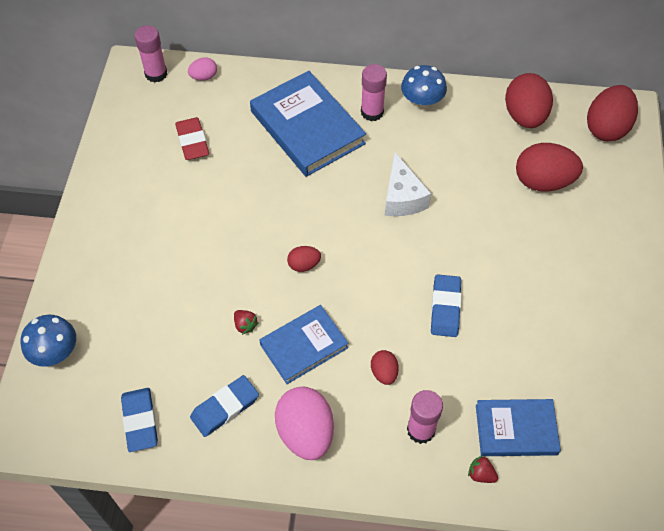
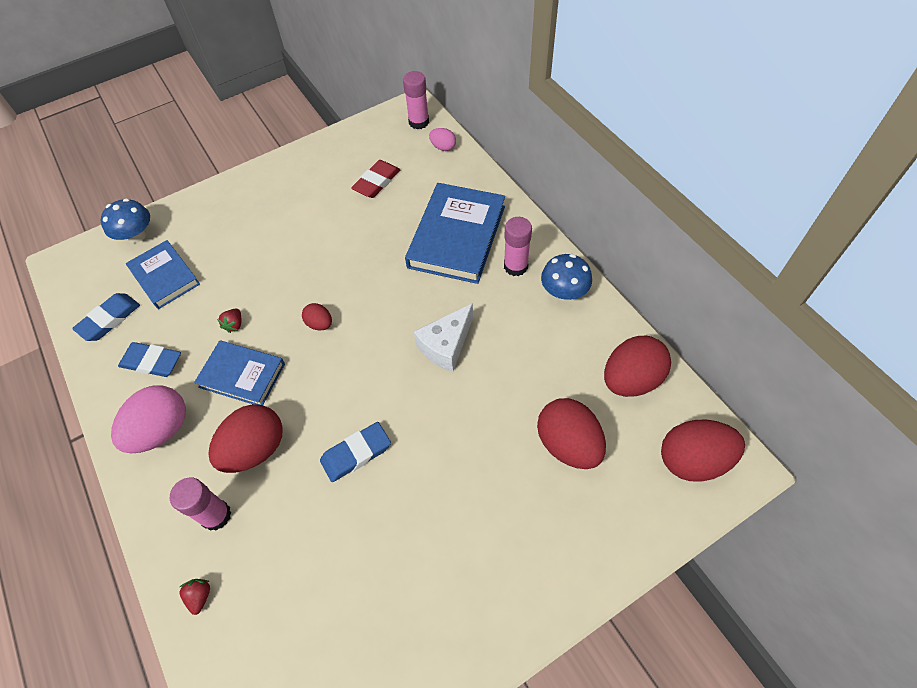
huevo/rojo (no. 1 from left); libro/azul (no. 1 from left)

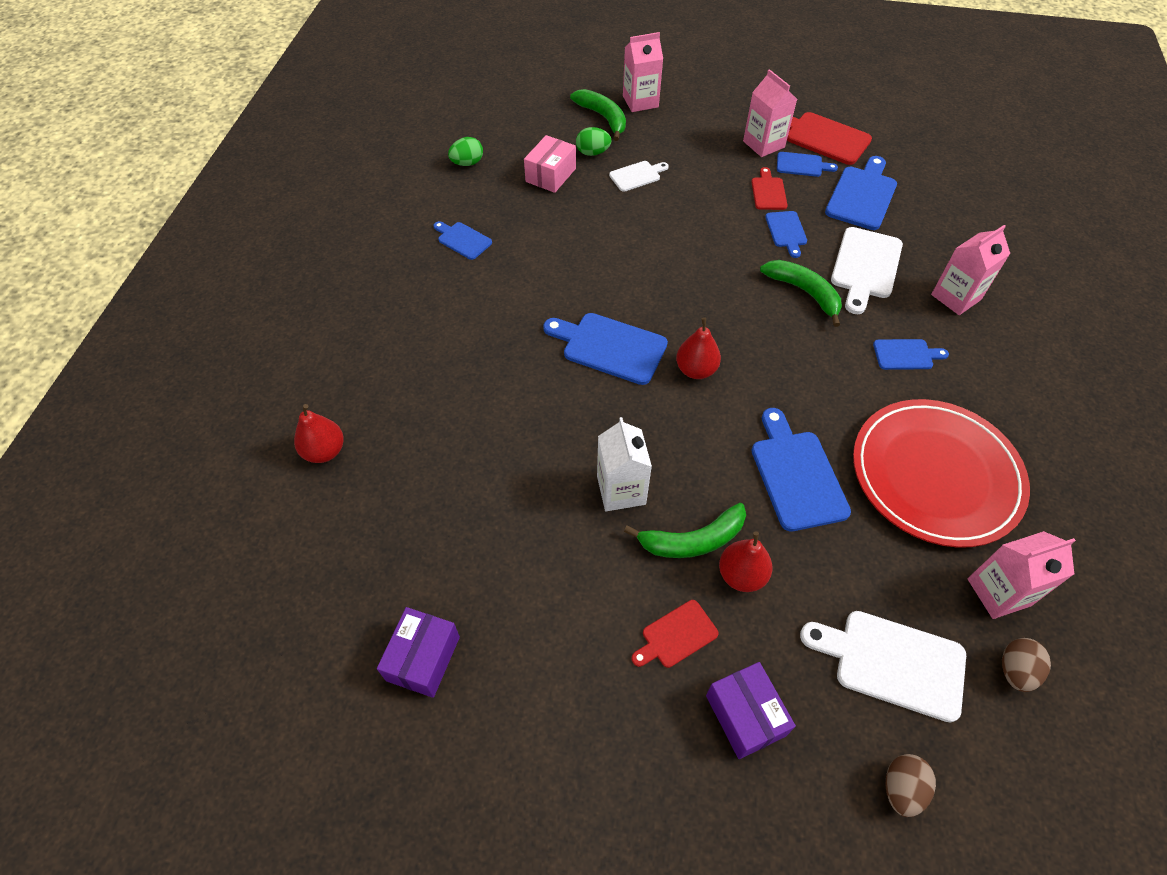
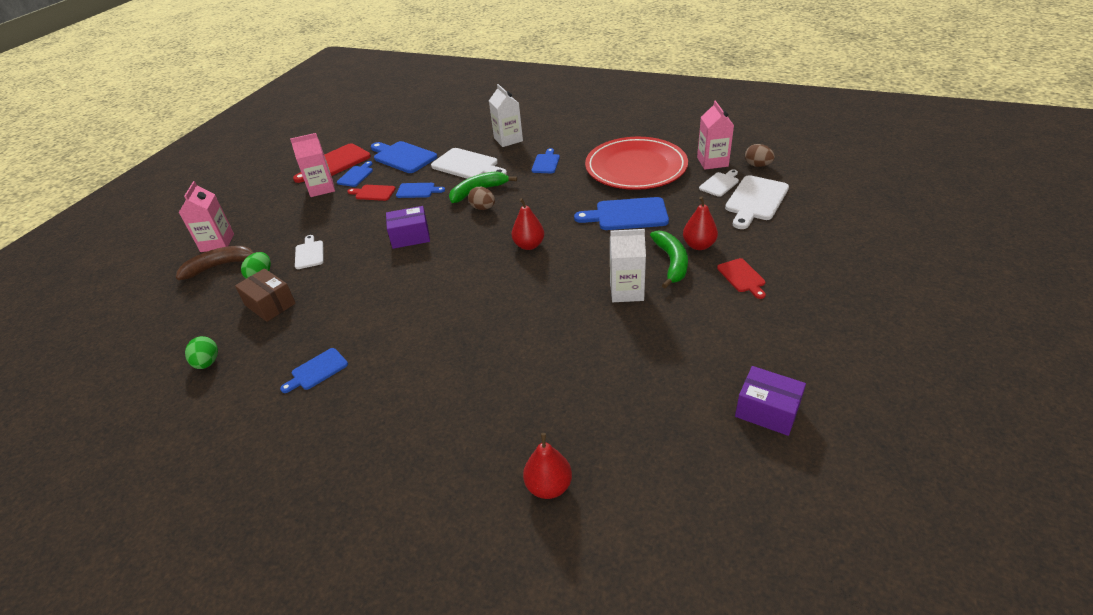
caja/marrón; tabla de cortar/azul (no. 2 from left in the first image); plátano/marrón; caja/morado (no. 1 from left); huevo/marrón (no. 1 from left); cartón de leche/blanco (no. 1 from left); tabla de cortar/blanco (no. 3 from left)

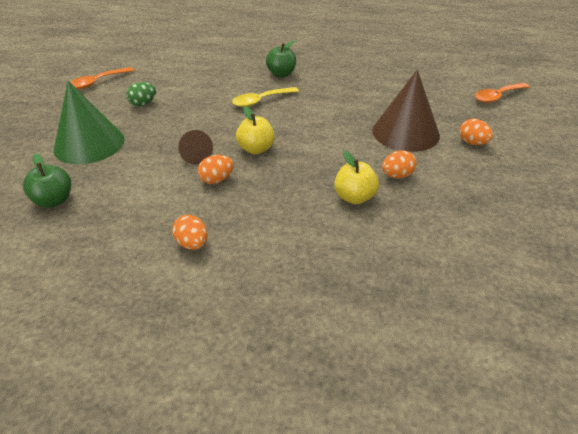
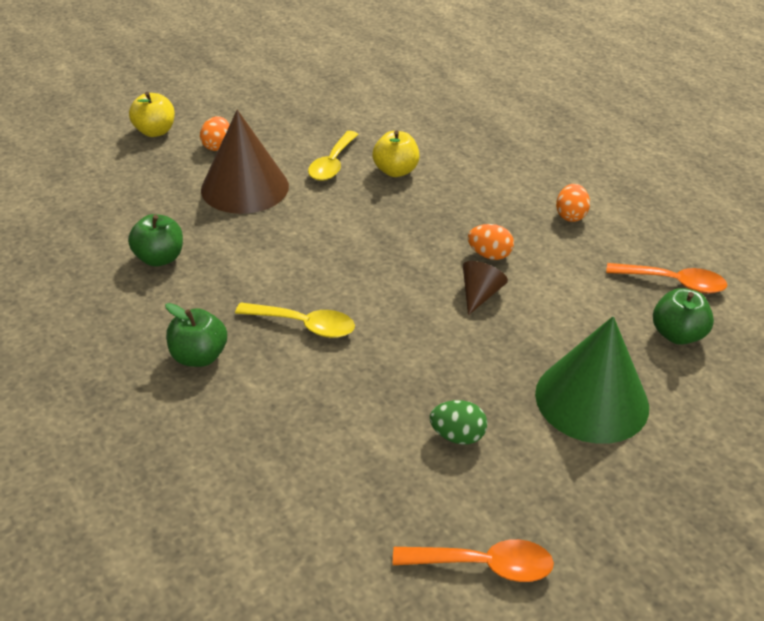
manzana/amarillo (no. 1 from left); cuchara/amarillo (no. 2 from left); cuchara/naranja (no. 2 from left); manzana/verde (no. 1 from left)

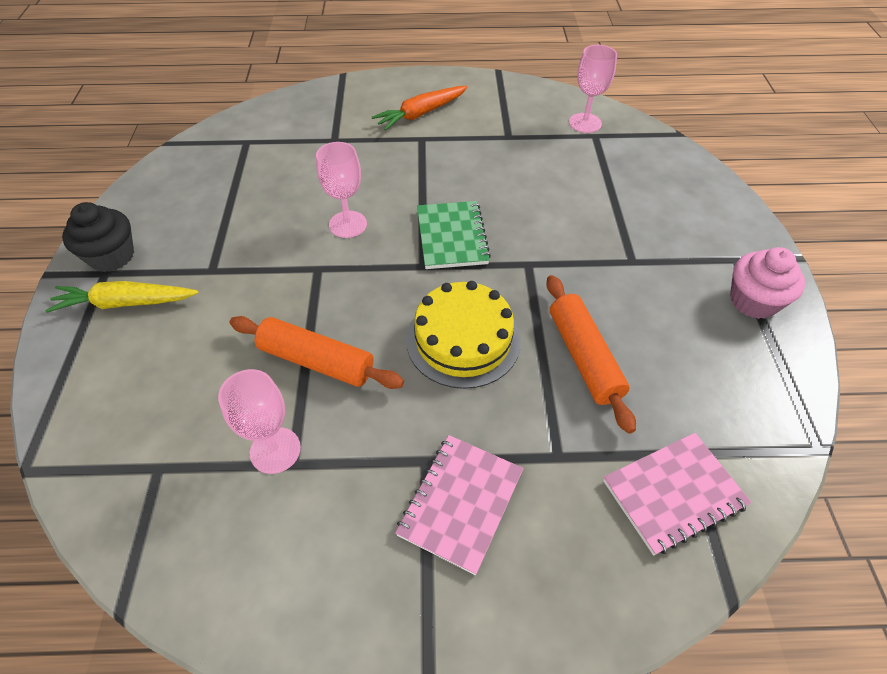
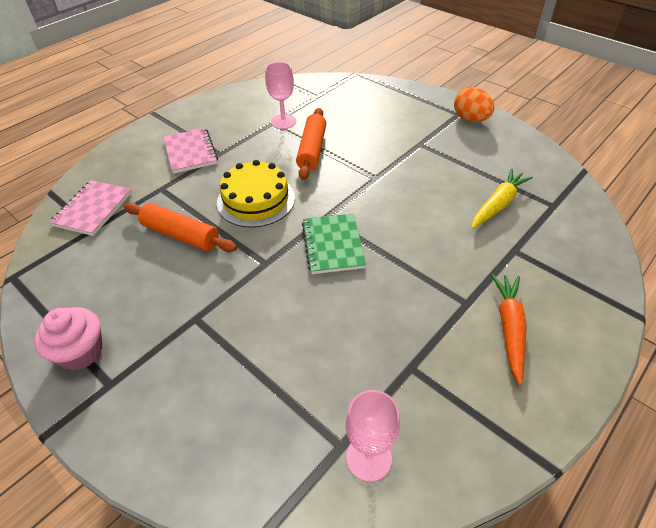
zanahoria/amarillo; huevo/naranja; rodillo/naranja (no. 2 from left); copa/rosa (no. 2 from left in the first image); cuaderno/verde

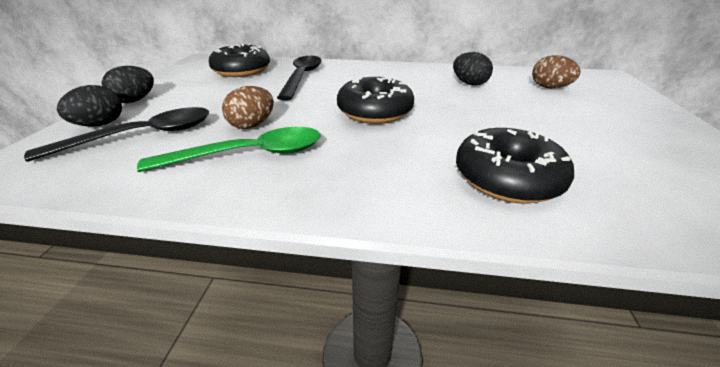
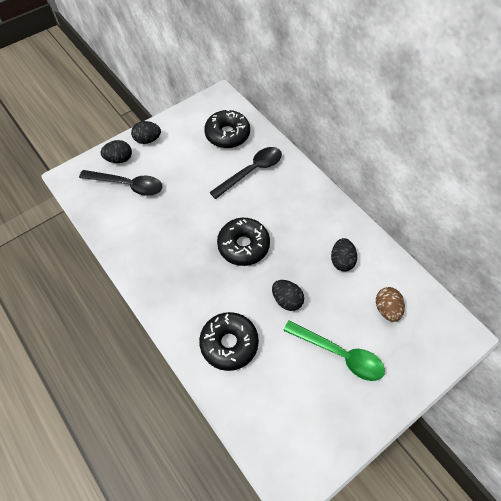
cuchara/verde; huevo/marrón (no. 1 from left in the first image); huevo/negro (no. 3 from left)

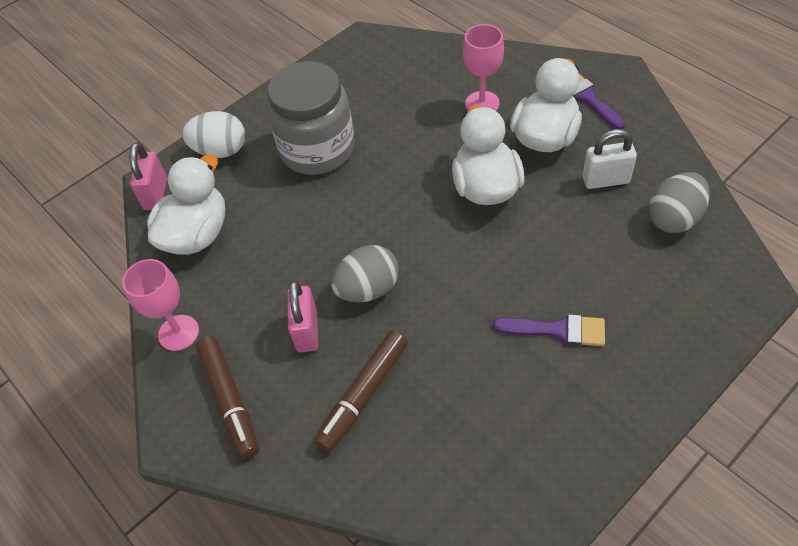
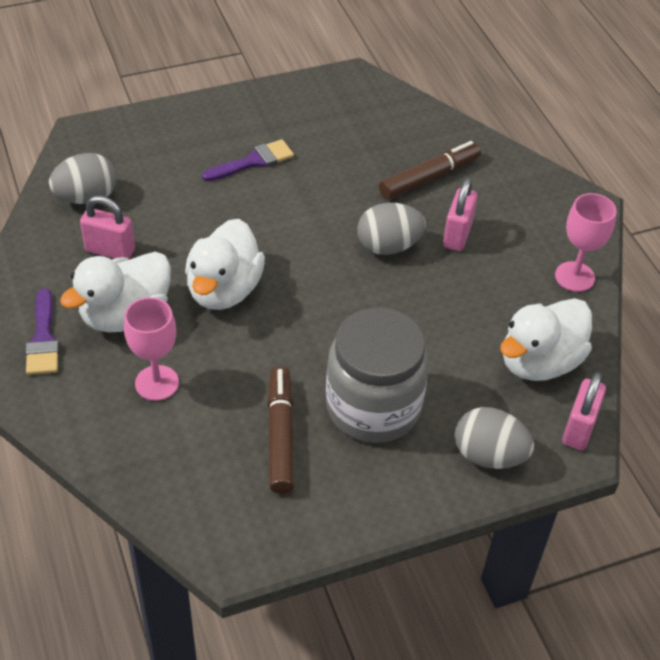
huevo/gris (no. 3 from left); rotulador/marrón (no. 1 from left); pincel/morado (no. 2 from left); candado/rosa (no. 1 from left)

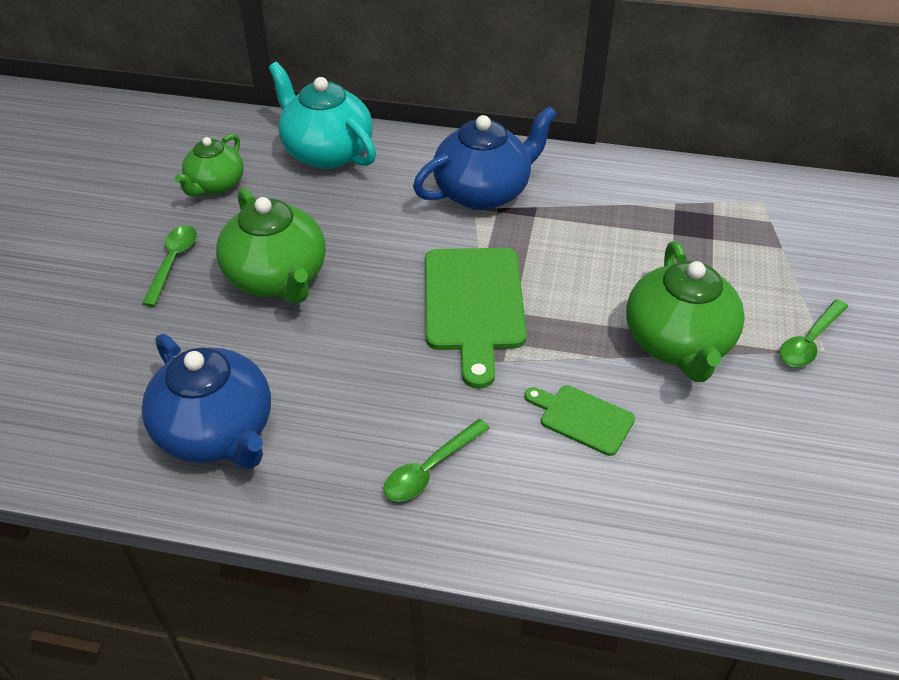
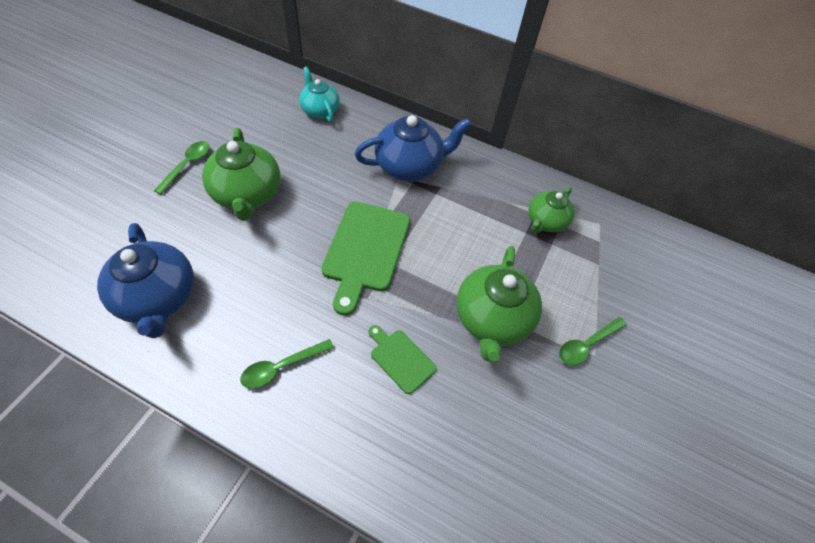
tetera/verde (no. 3 from left); tetera/turquesa

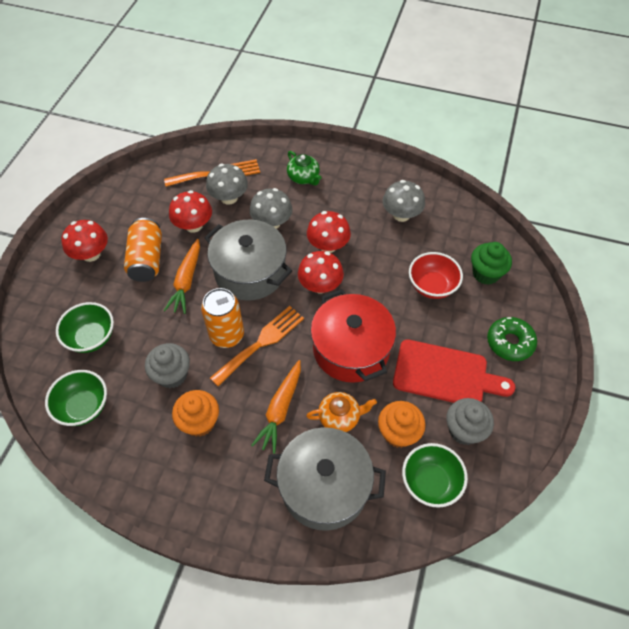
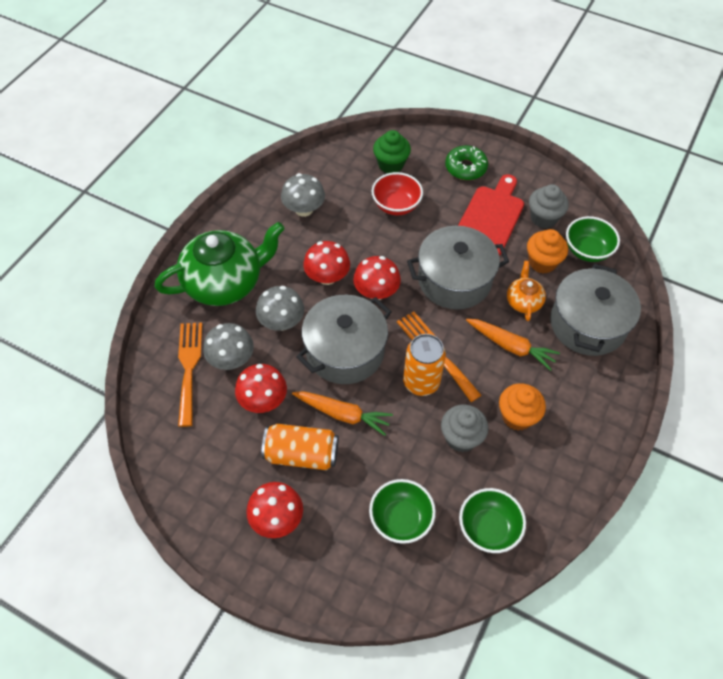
tetera/verde; olla/gris (no. 2 from left)

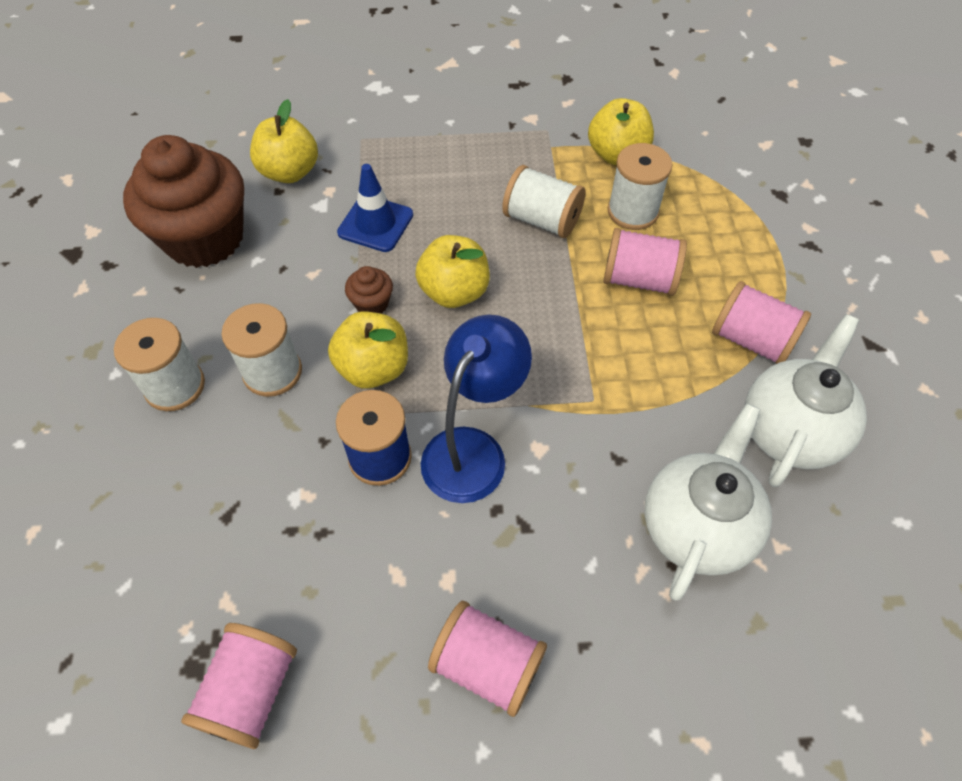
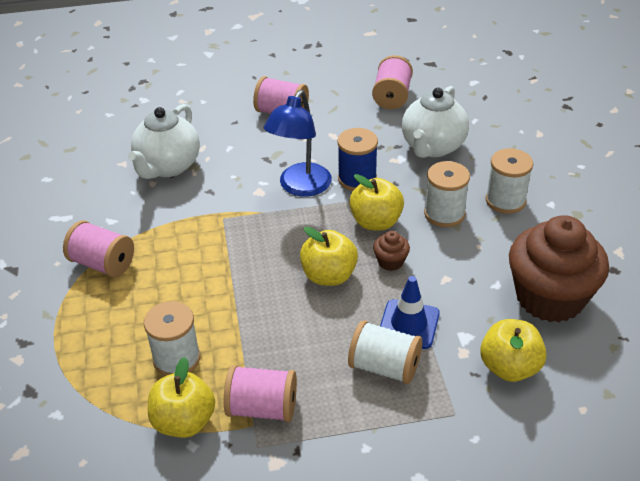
carrete/blanco (no. 2 from left); carrete/rosa (no. 2 from left); tetera/blanco (no. 2 from left)

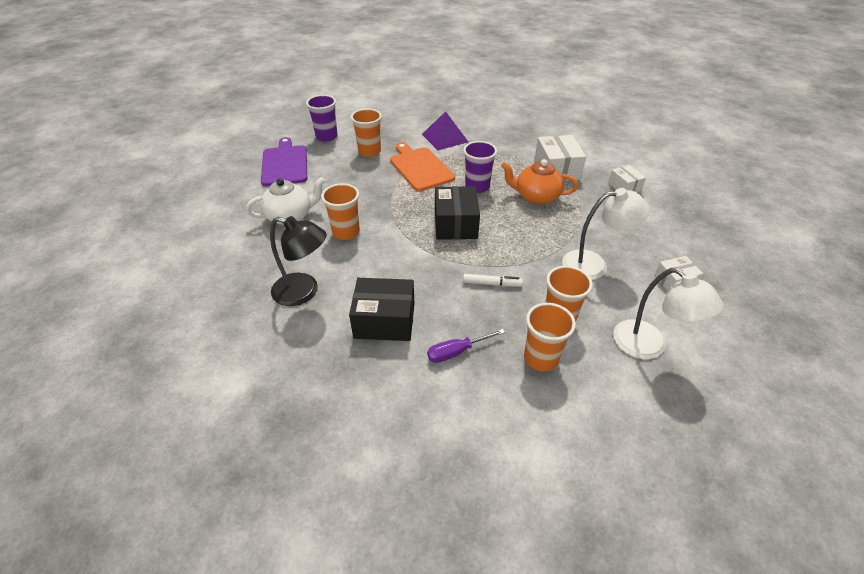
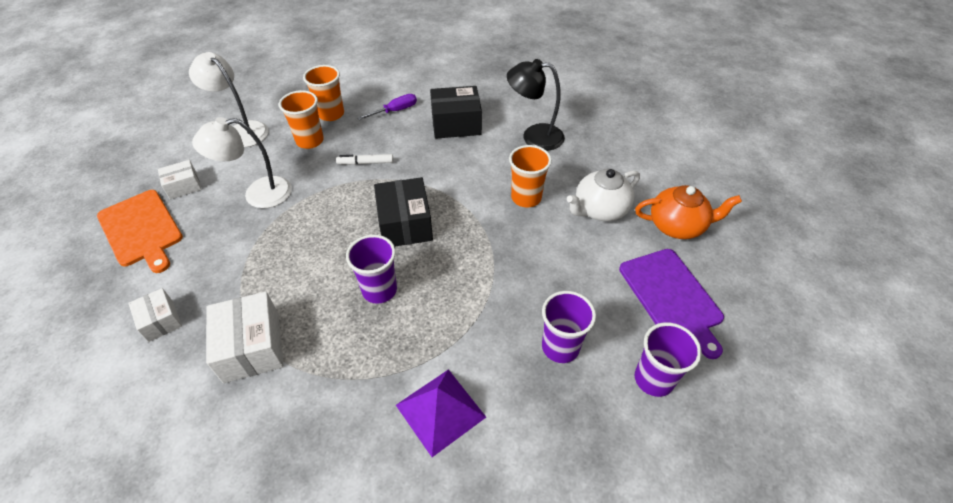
vaso/morado (no. 2 from left); tabla de cortar/naranja; tetera/naranja

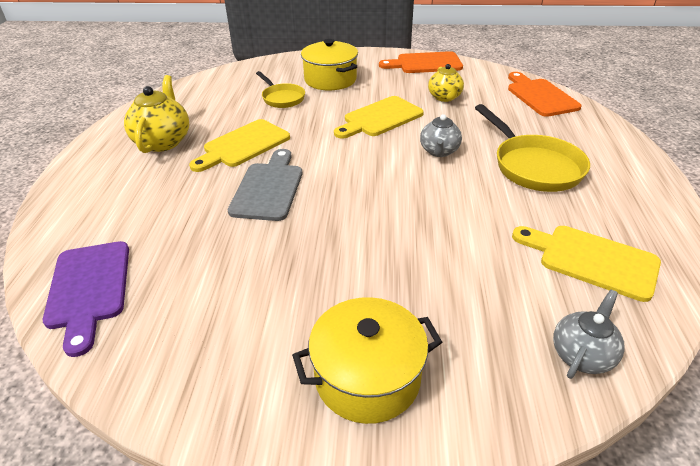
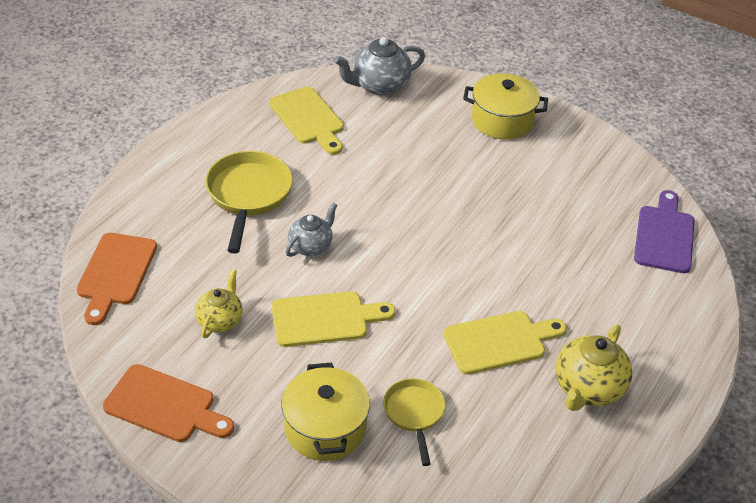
tabla de cortar/gris; tetera/gris (no. 2 from left)

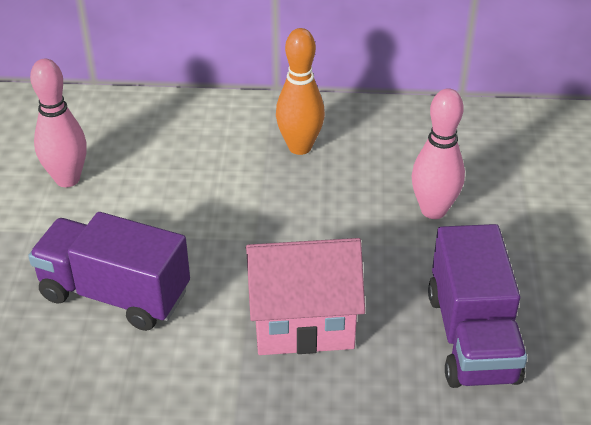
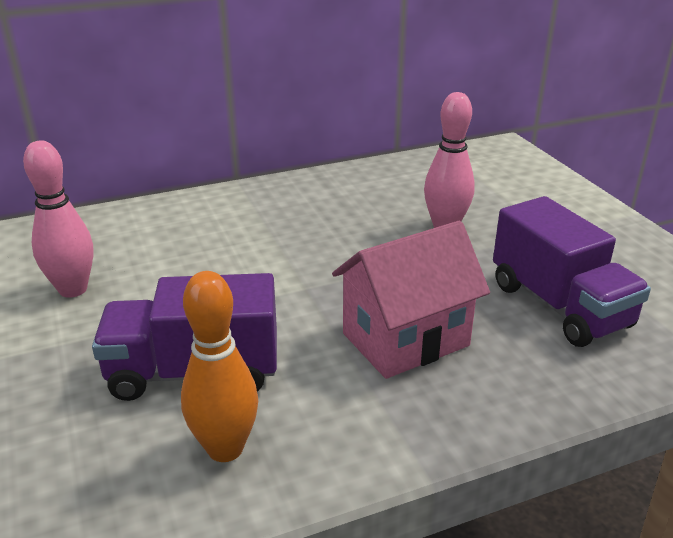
bolo/naranja

